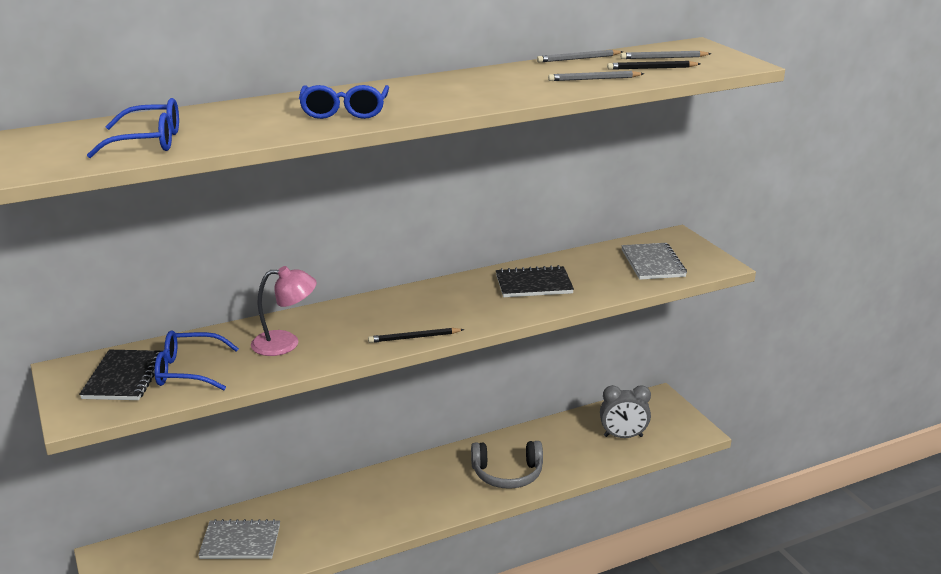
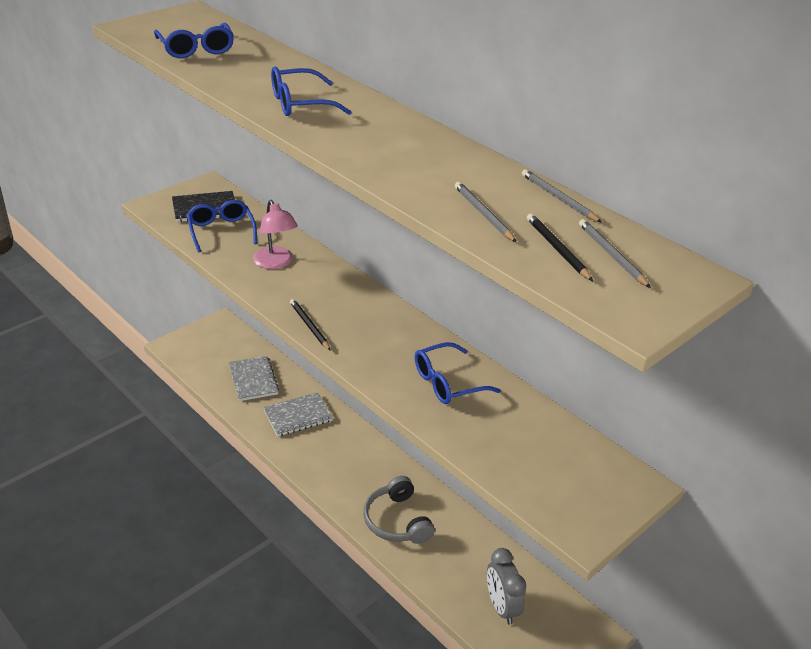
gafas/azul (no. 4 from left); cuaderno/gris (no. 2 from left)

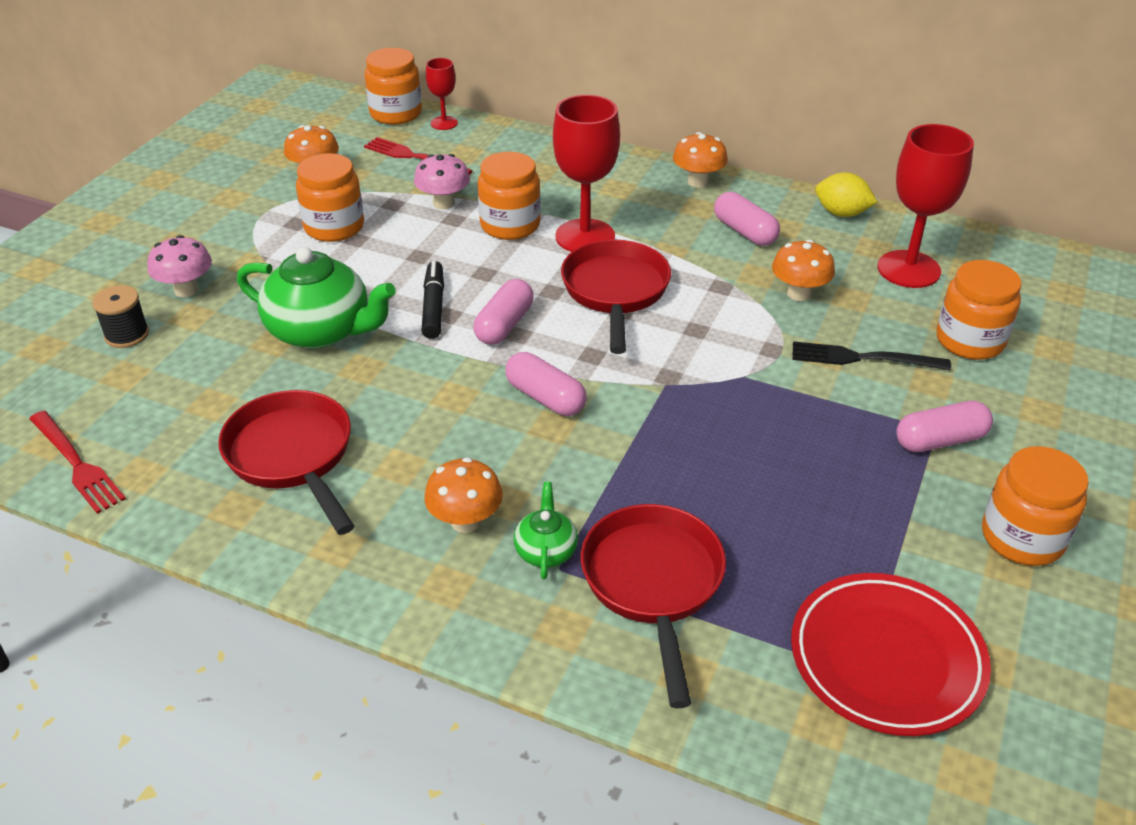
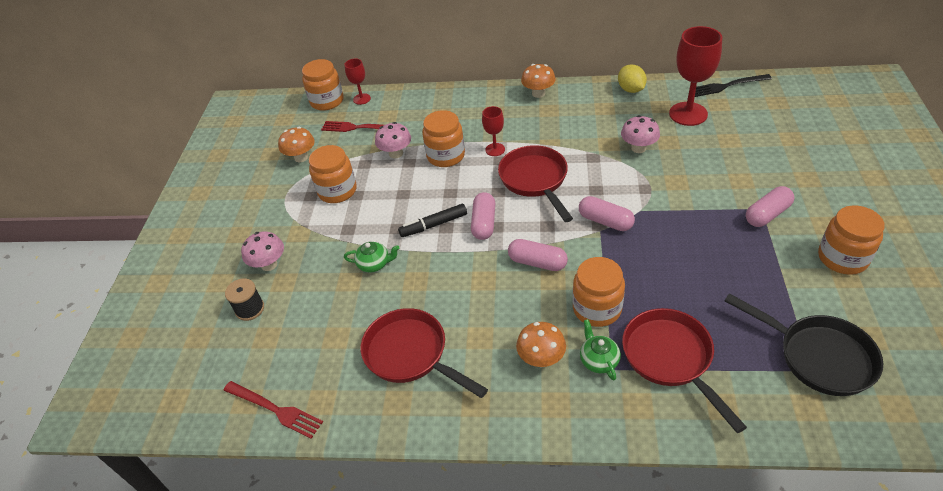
tetera/verde (no. 1 from left); rotulador/negro; copa/rojo (no. 2 from left); cápsula/rosa (no. 3 from left); seta/rosa (no. 3 from left); sartén/negro; tenedor/negro; limón/amarillo; tarro/naranja (no. 4 from left)

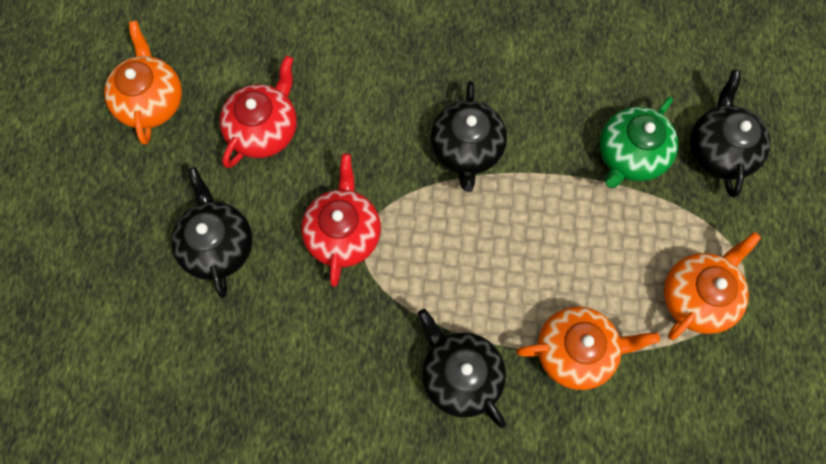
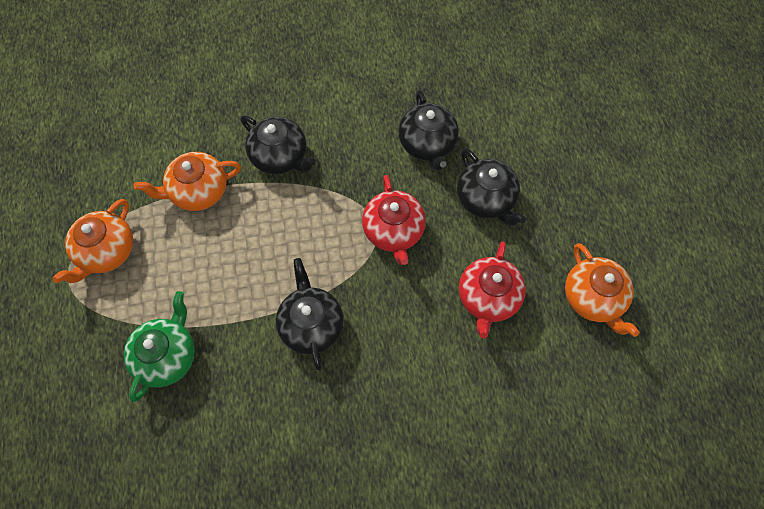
tetera/negro (no. 3 from left)

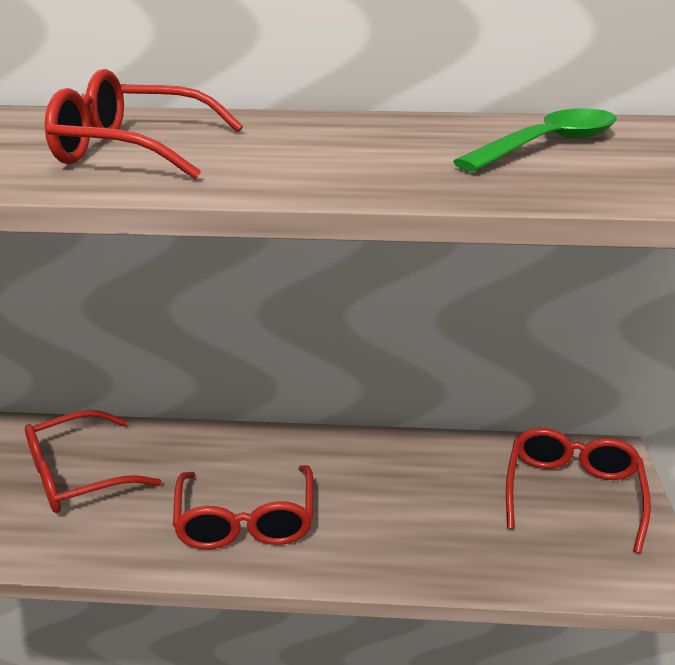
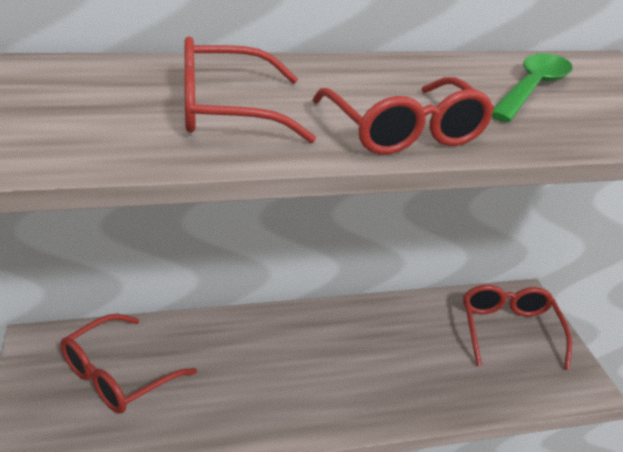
gafas/rojo (no. 3 from left)

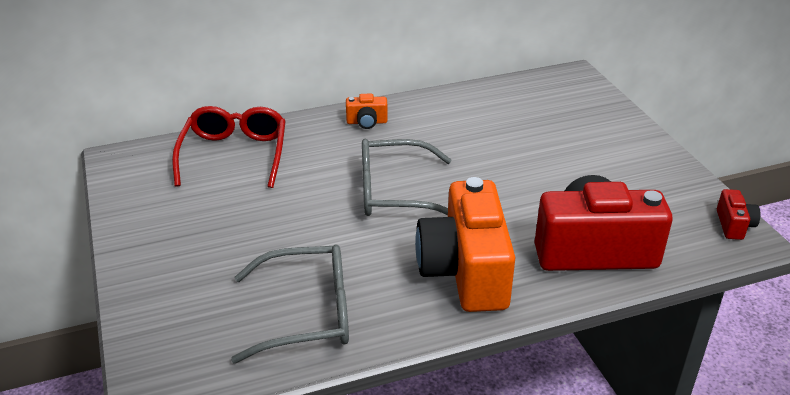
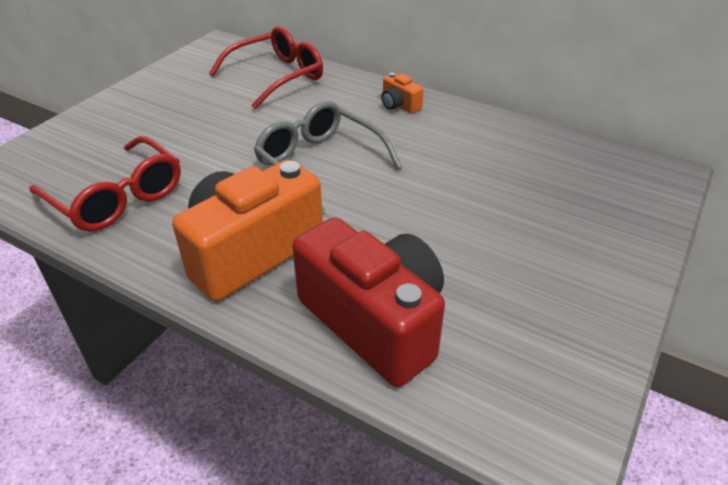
gafas/rojo (no. 1 from left); cámara/rojo (no. 2 from left in the first image)

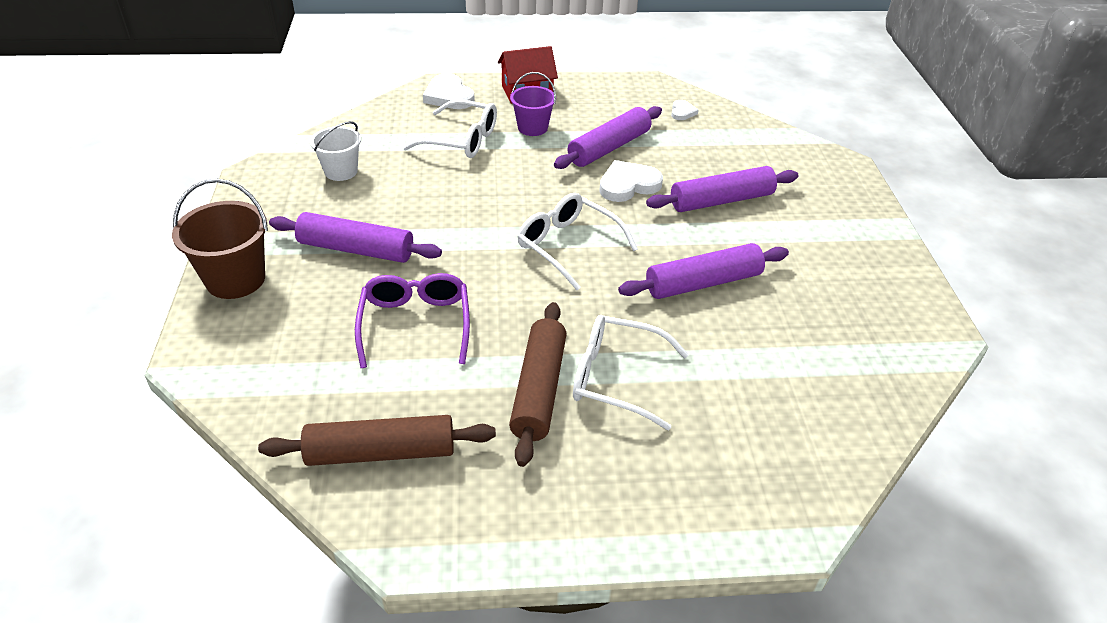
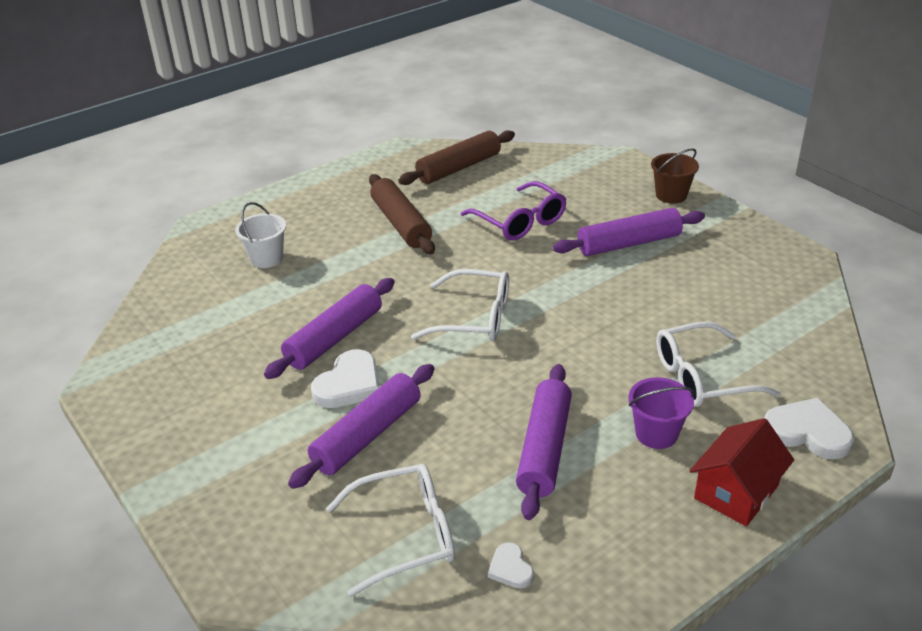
balde/marrón; balde/blanco; gafas/blanco (no. 1 from left); corazón/blanco (no. 1 from left)

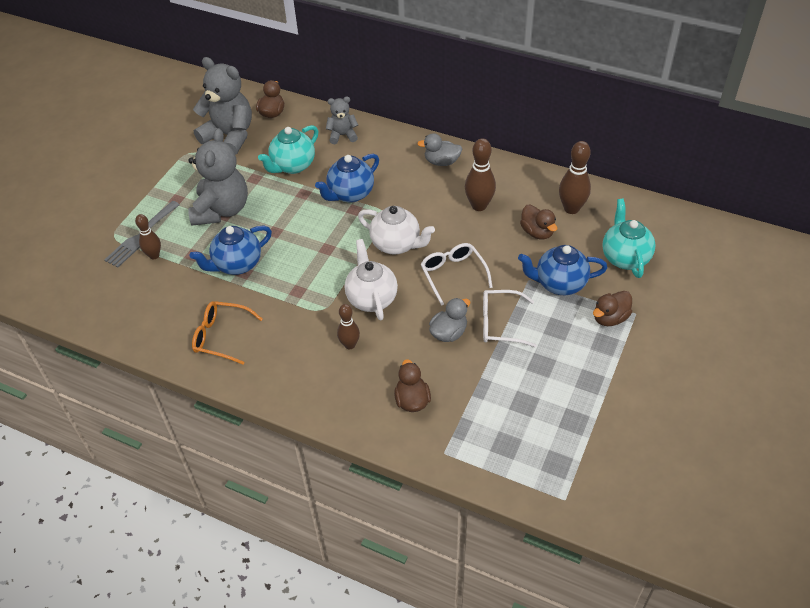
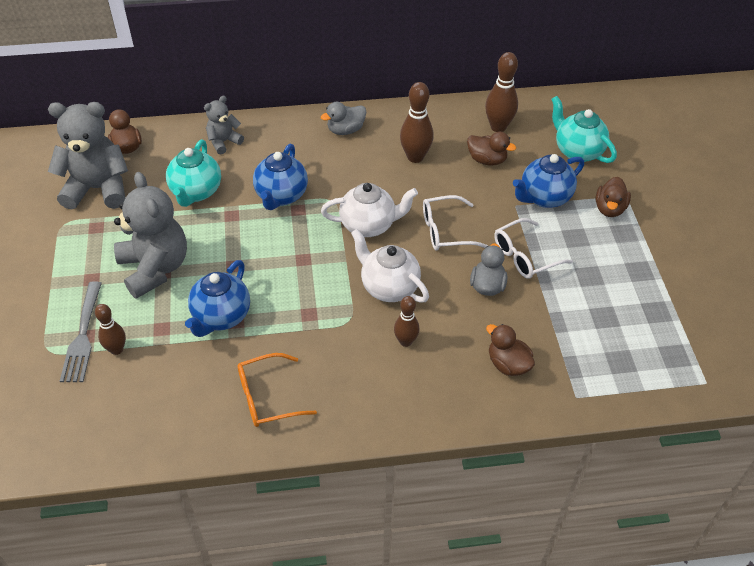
gafas/blanco (no. 1 from left)

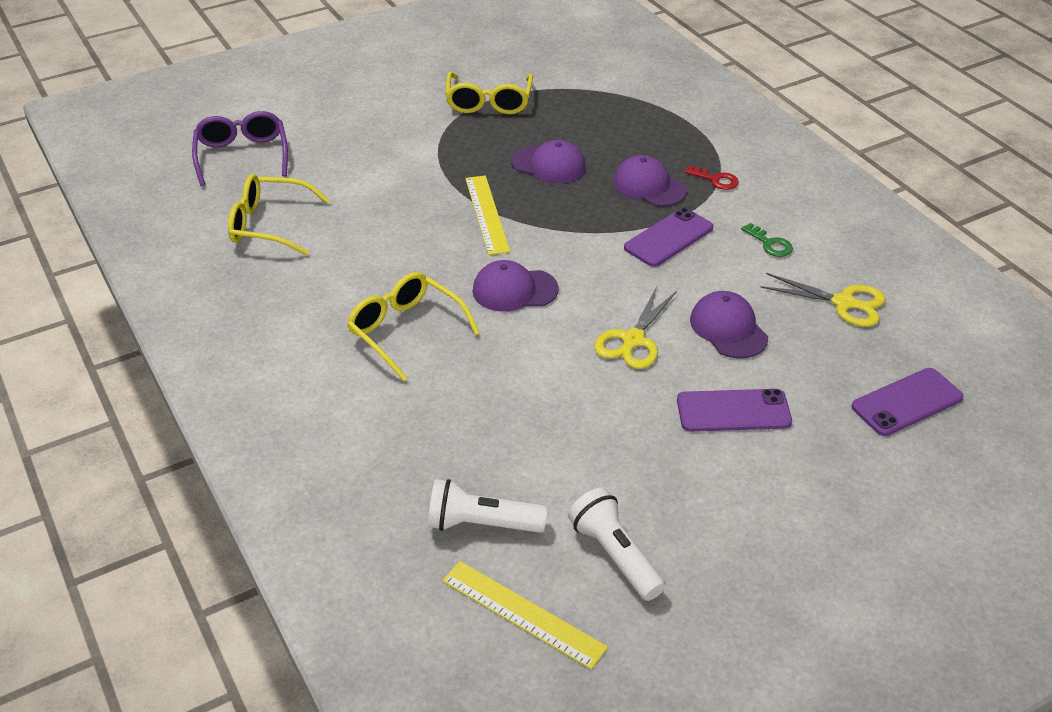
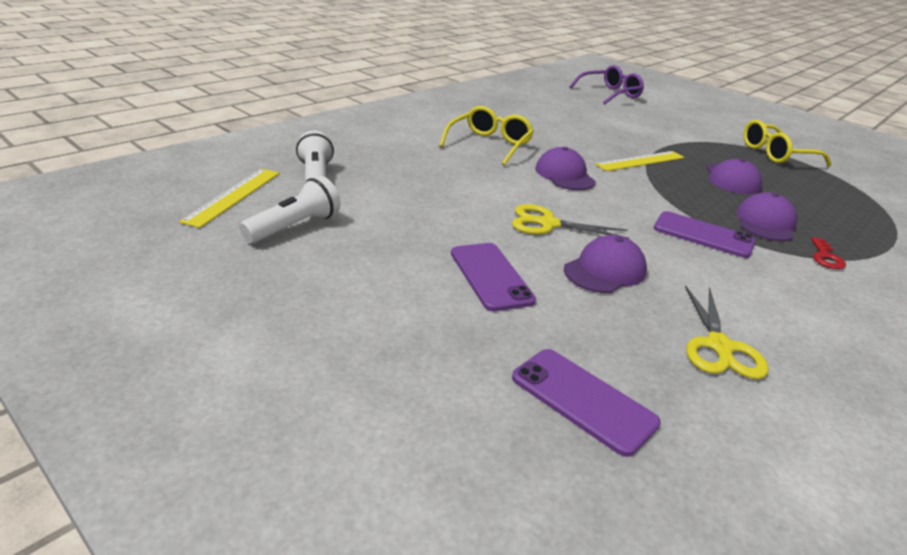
gafas/amarillo (no. 1 from left in the first image); llave/verde

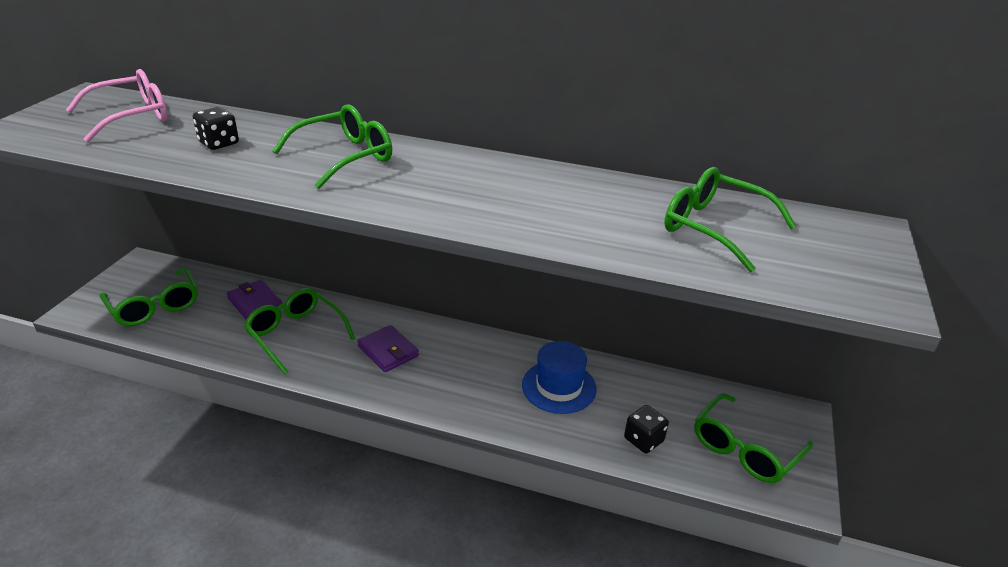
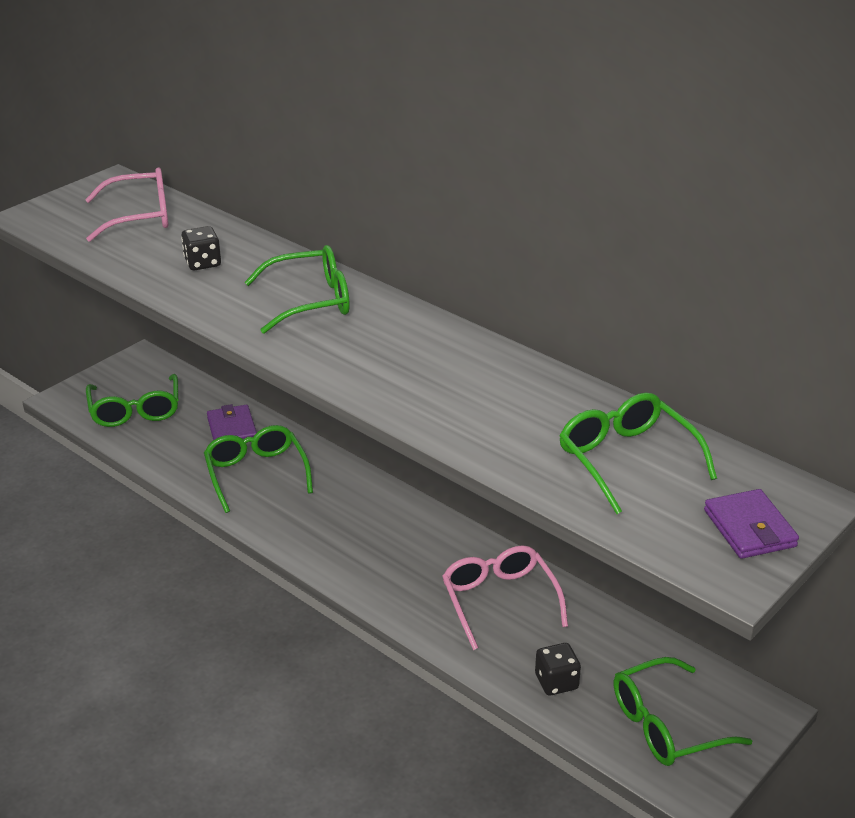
cartera/morado (no. 2 from left); gafas/rosa (no. 2 from left)

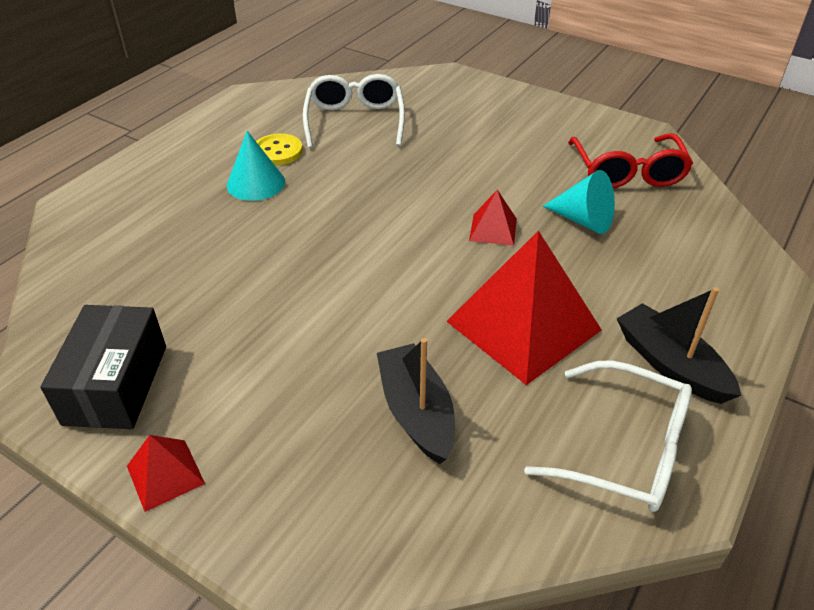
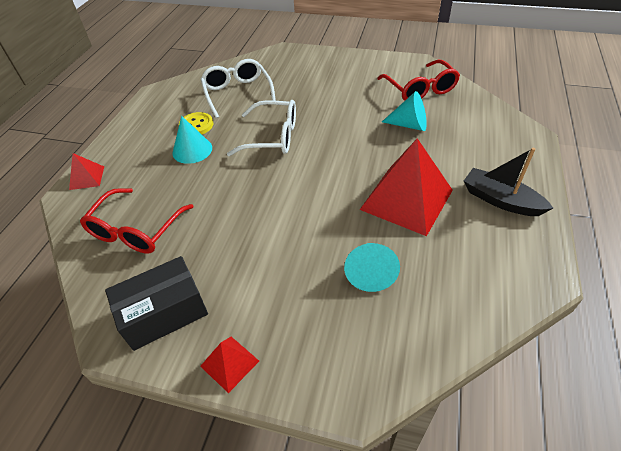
caja/negro; cono/turquesa (no. 2 from left); pirámide/rojo (no. 1 from left); gafas/blanco (no. 2 from left); gafas/rojo (no. 1 from left)

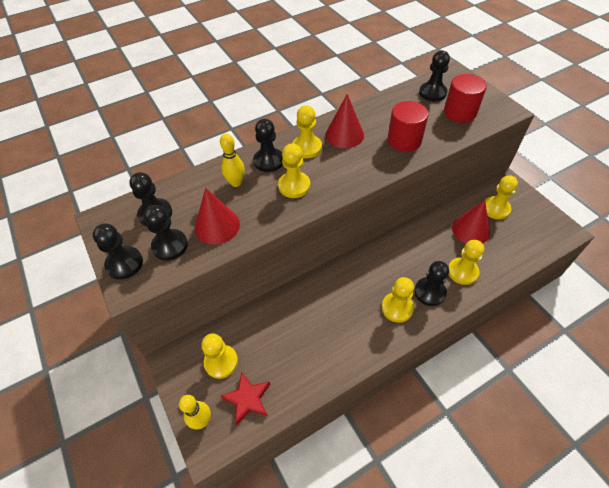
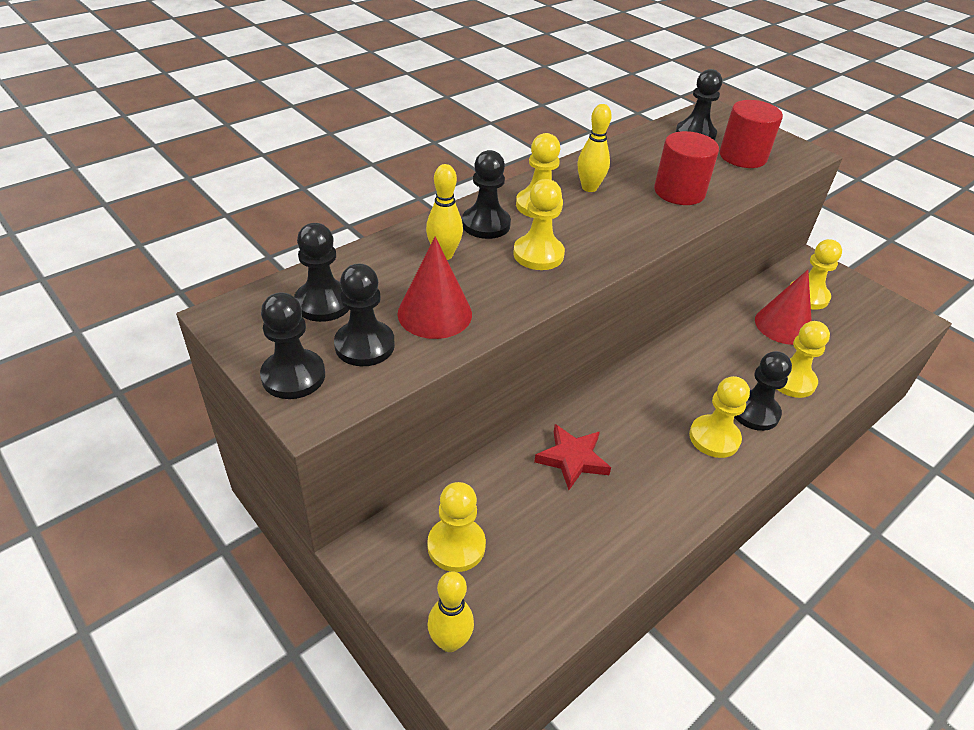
estrella/rojo; bolo/amarillo (no. 3 from left)

